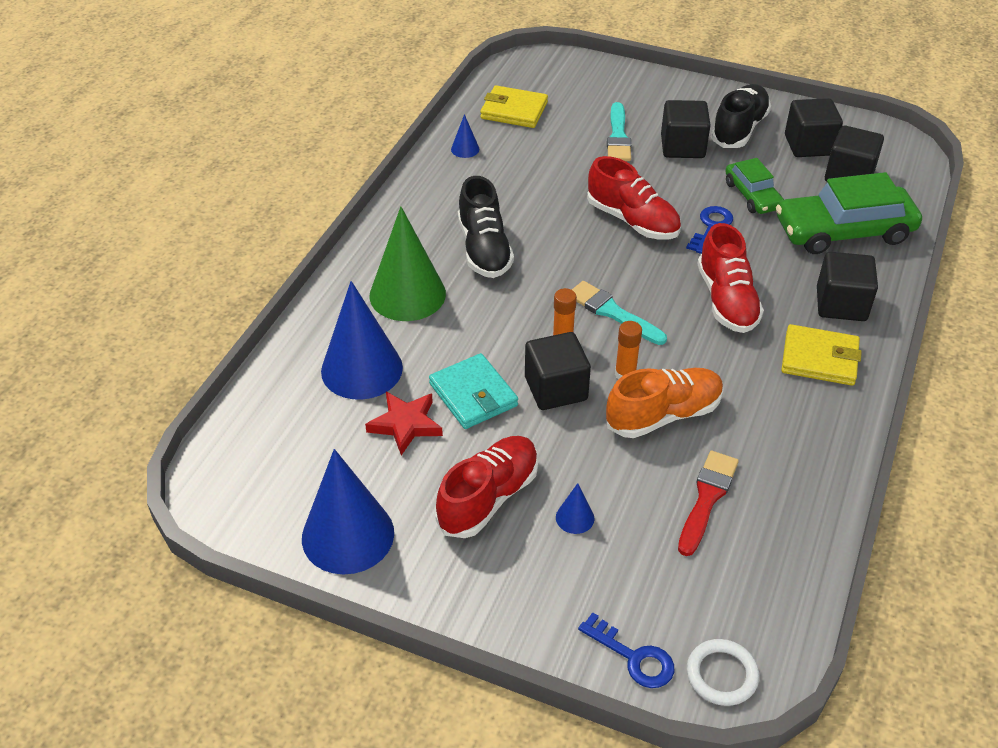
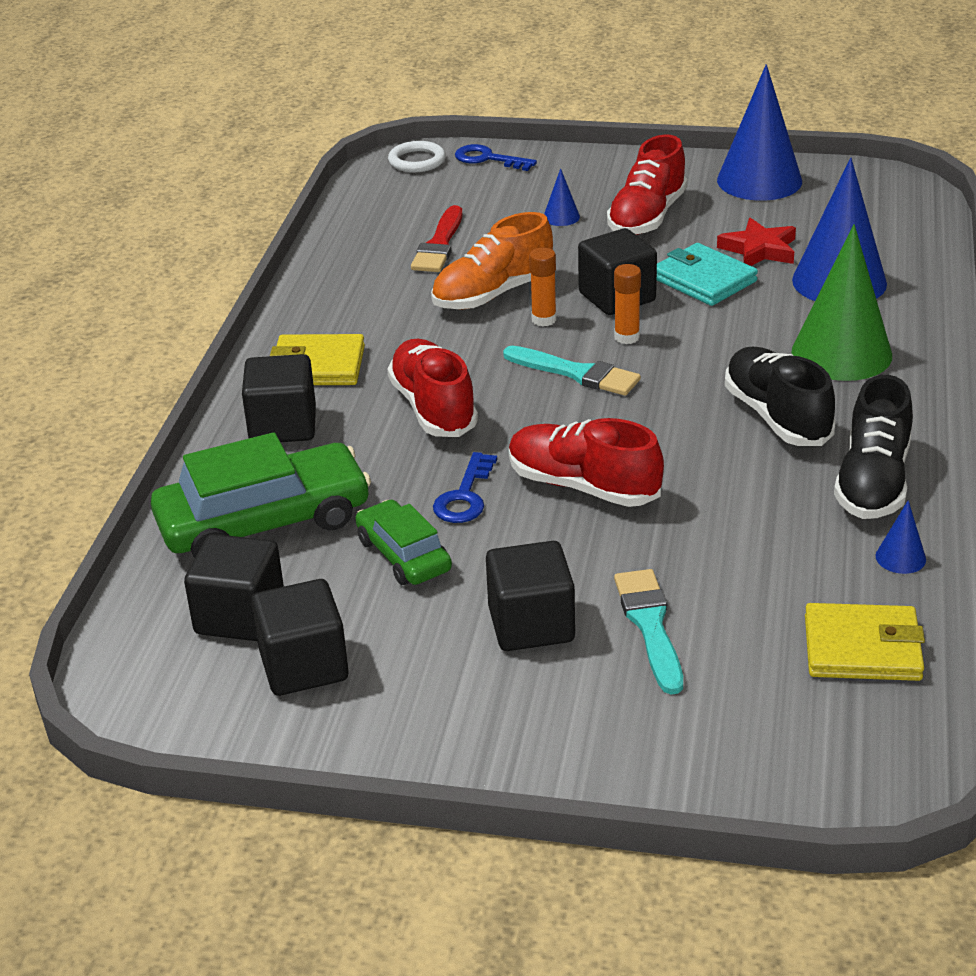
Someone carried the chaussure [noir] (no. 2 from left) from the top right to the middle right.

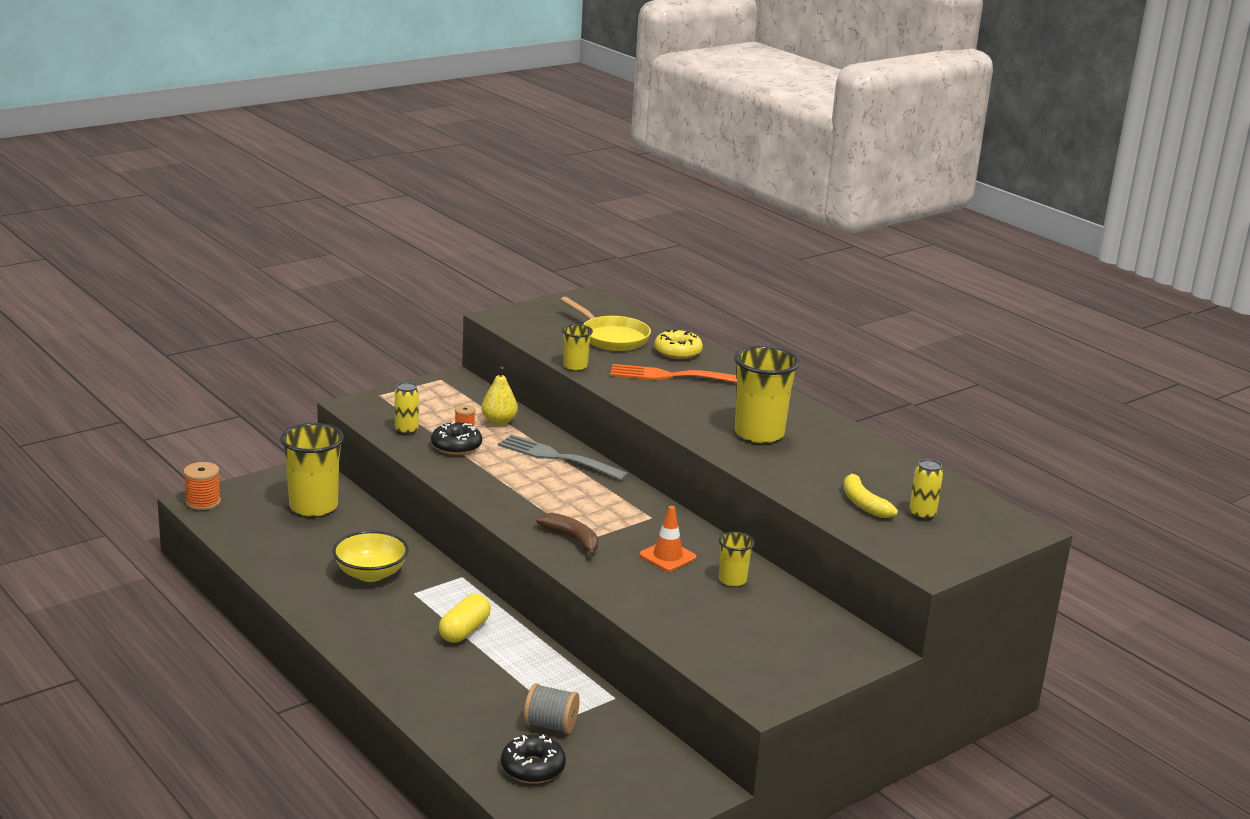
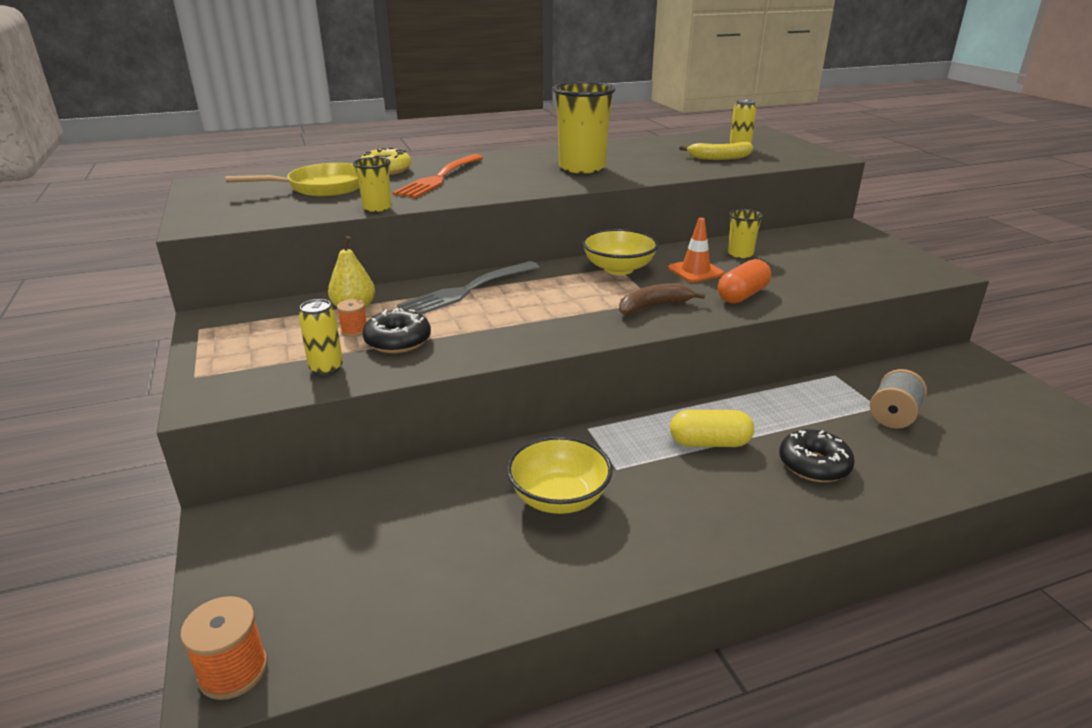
Someone put down the bol [jaune] (no. 2 from left) at the centre.
Someone rotated the gélule [jaune] at the bottom centre by 45 degrees counterclockwise.
Someone put down the gélule [orange] at the middle right.
Someone carried the beignet [noir] (no. 2 from left) from the bottom centre to the middle right.
Someone took away the gobelet [jaune] (no. 1 from left) at the middle left.

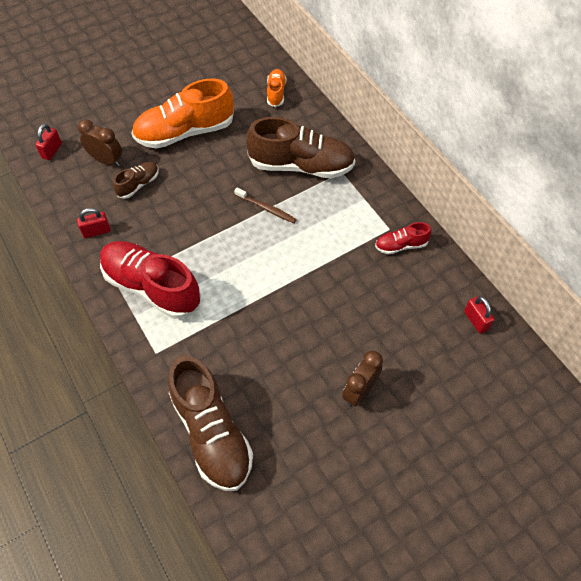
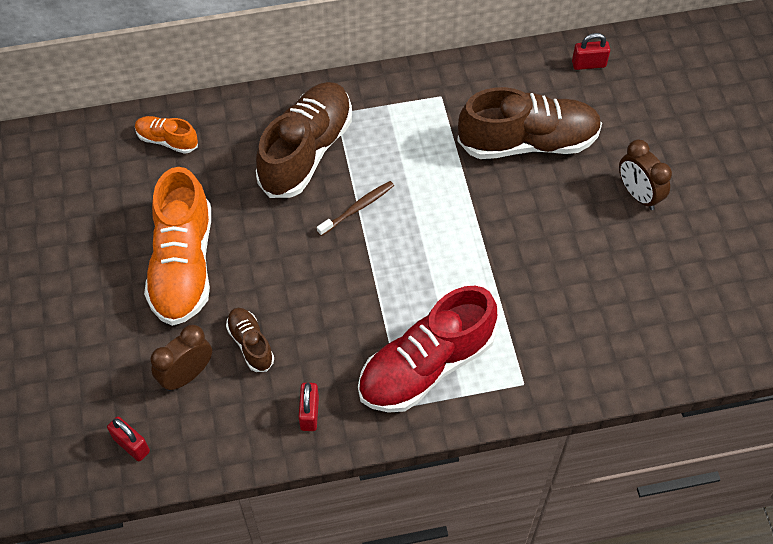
Someone carried the chaussure [marron] (no. 2 from left in the first image) from the bottom centre to the top right.
Someone took away the chaussure [rouge] (no. 2 from left) at the middle right.

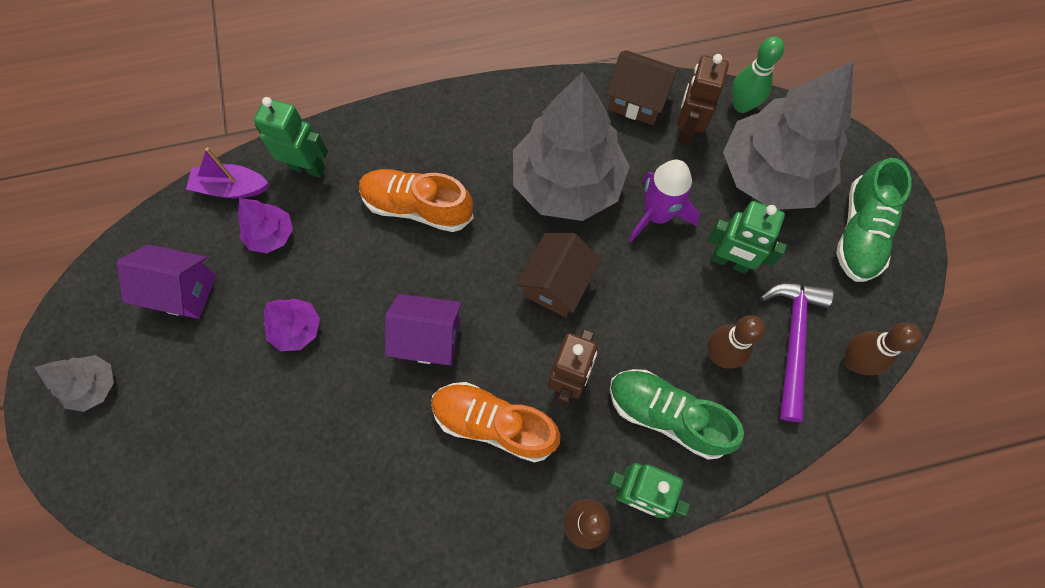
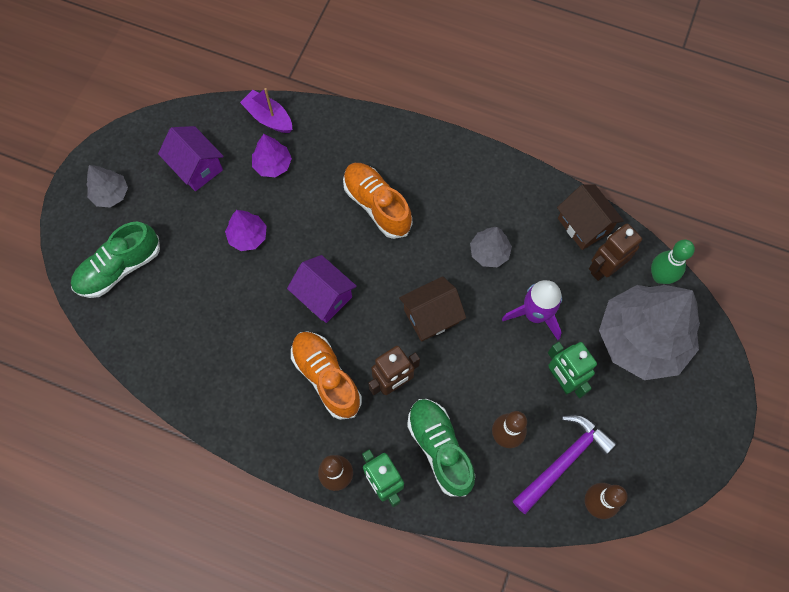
Someone carried the chaussure [vert] (no. 2 from left in the first image) from the middle right to the middle left.
Someone scaled the arbre [gris] (no. 2 from left) at the top centre by 0.45.
Someone took away the robot [vert] (no. 1 from left) at the top left.

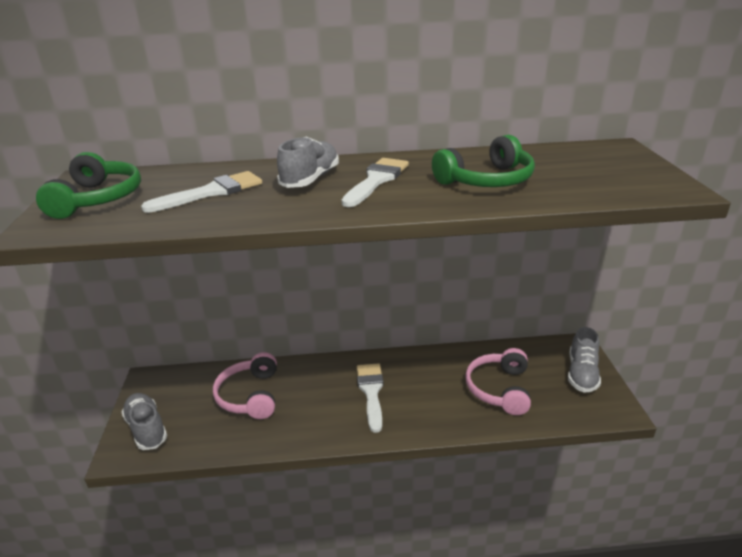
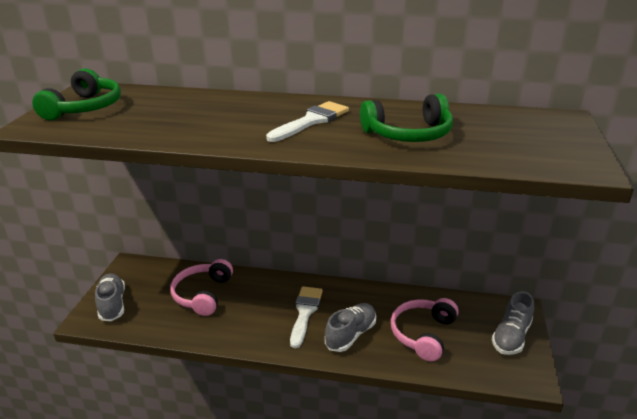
Someone carried the chaussure [gris] (no. 2 from left) from the top centre to the bottom centre.
Someone took away the pinceau [blanc] (no. 1 from left) at the middle left.

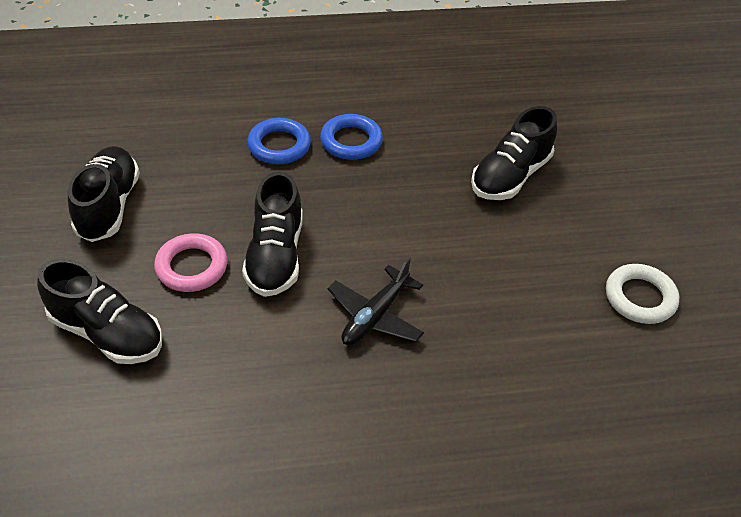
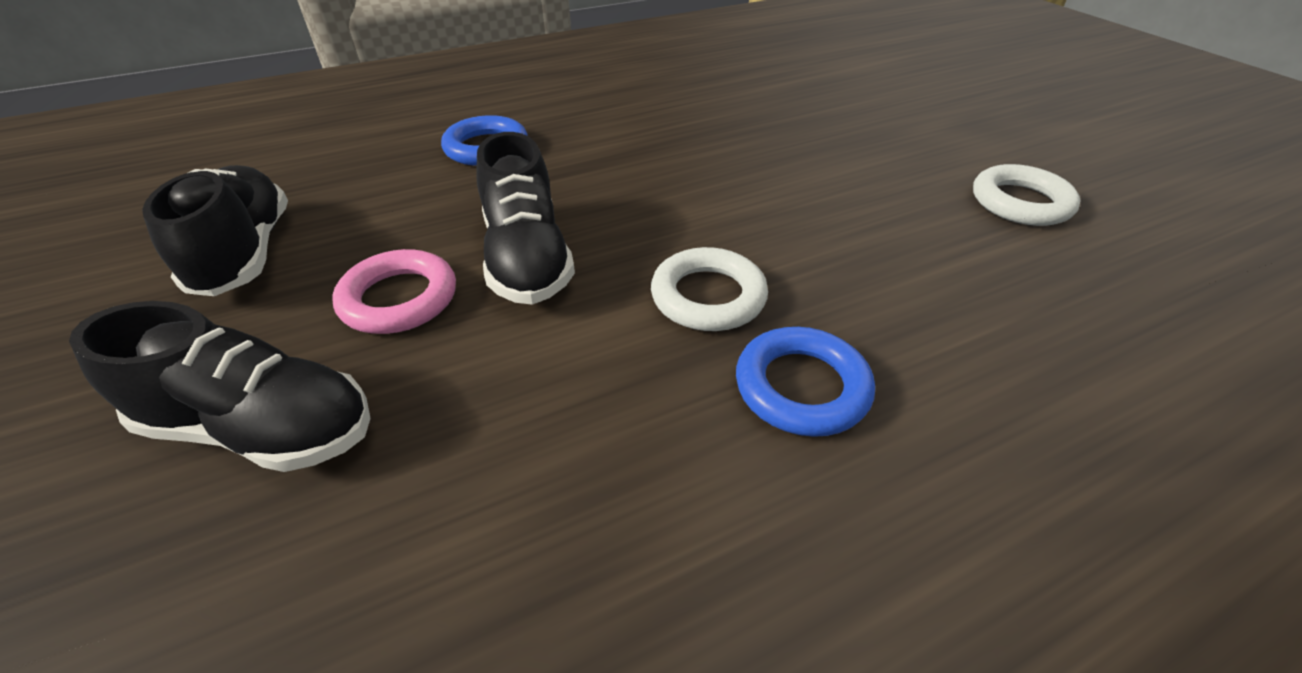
Someone swapped the avion [noir] at the centre for the anneau [blanc] (no. 1 from left) at the centre.
Someone carried the anneau [bleu] (no. 2 from left) from the top centre to the centre.
Someone took away the chaussure [noir] (no. 4 from left) at the top right.

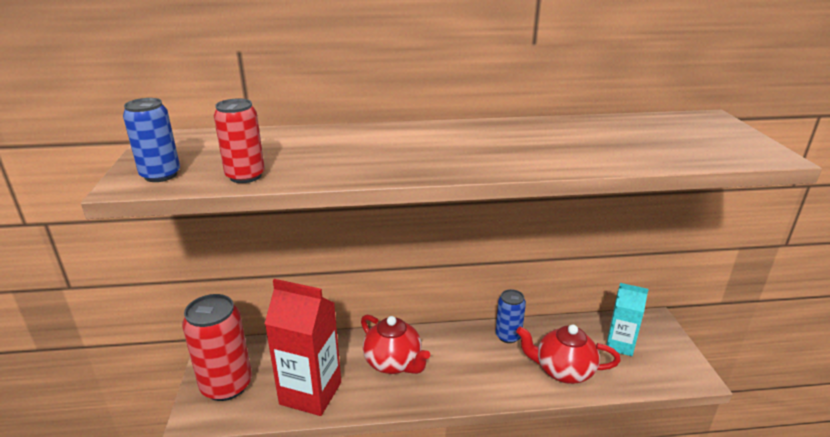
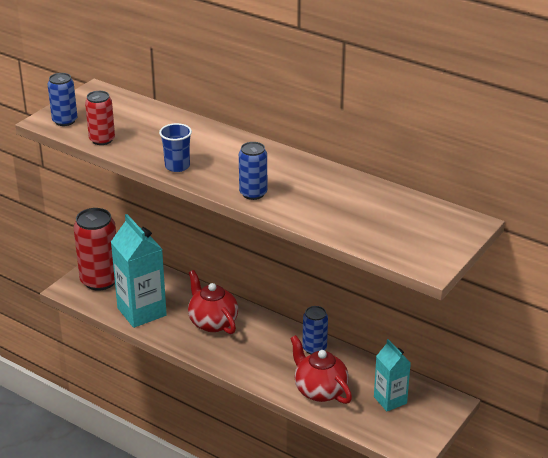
Someone repainted the brique de lait [rouge] at the bottom centre, which became the brique de lait [turquoise] (no. 1 from left) at the middle left.
Someone put down the gobelet [bleu] at the top left.
Someone rotated the théière [rouge] (no. 1 from left) at the bottom centre by 150 degrees clockwise.
Someone put down the canette [bleu] (no. 2 from left) at the centre.

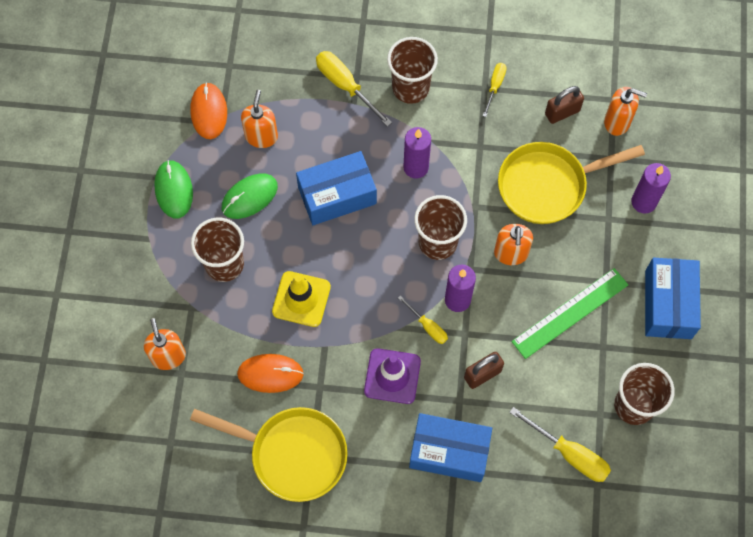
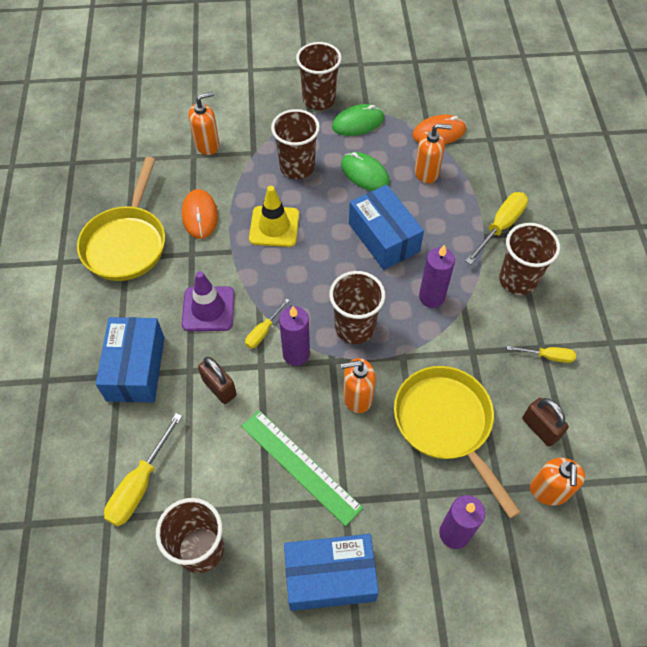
Someone put down the gobelet [marron] (no. 3 from left) at the top centre.

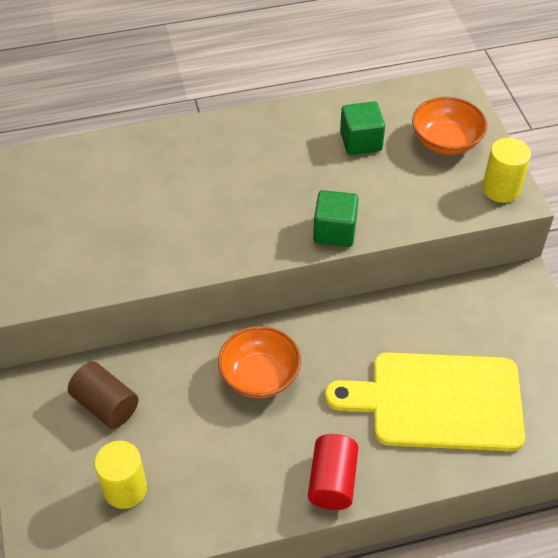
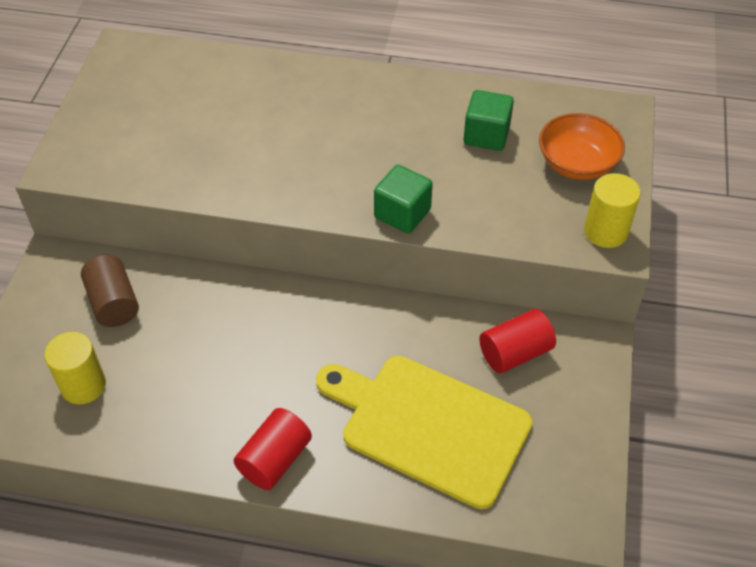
Someone put down the cylindre [rouge] (no. 2 from left) at the middle right.
Someone took away the bol [orange] (no. 1 from left) at the centre.

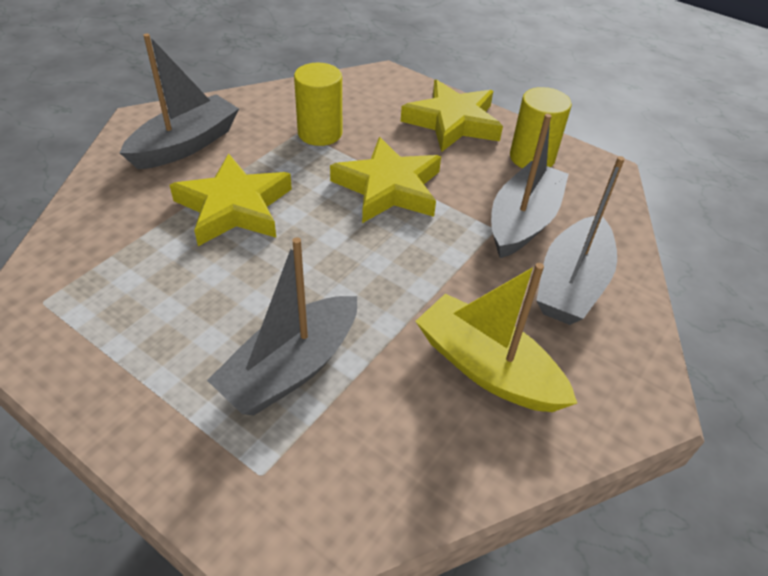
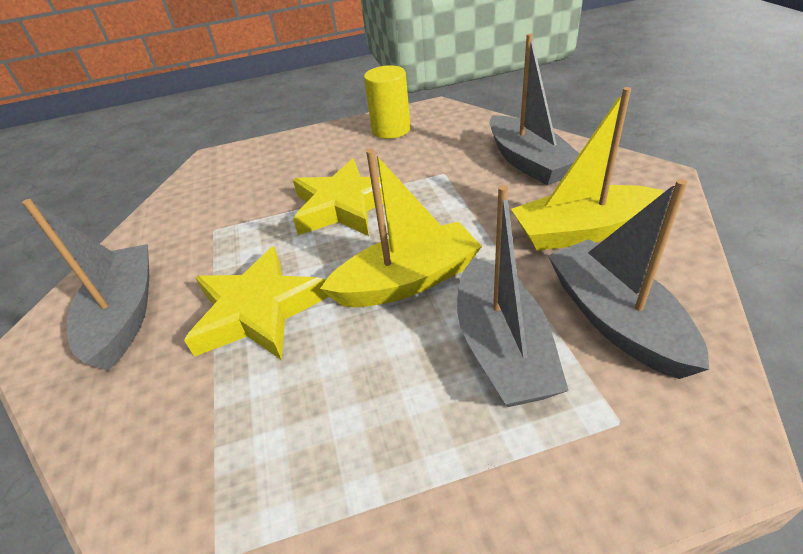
Someone put down the bateau [jaune] (no. 1 from left) at the centre.
Someone carried the bateau [gris] (no. 3 from left in the first image) from the top right to the middle right.
Someone took away the cylindre [jaune] (no. 1 from left) at the top centre.
Someone took away the étoile [jaune] (no. 3 from left) at the top centre.

